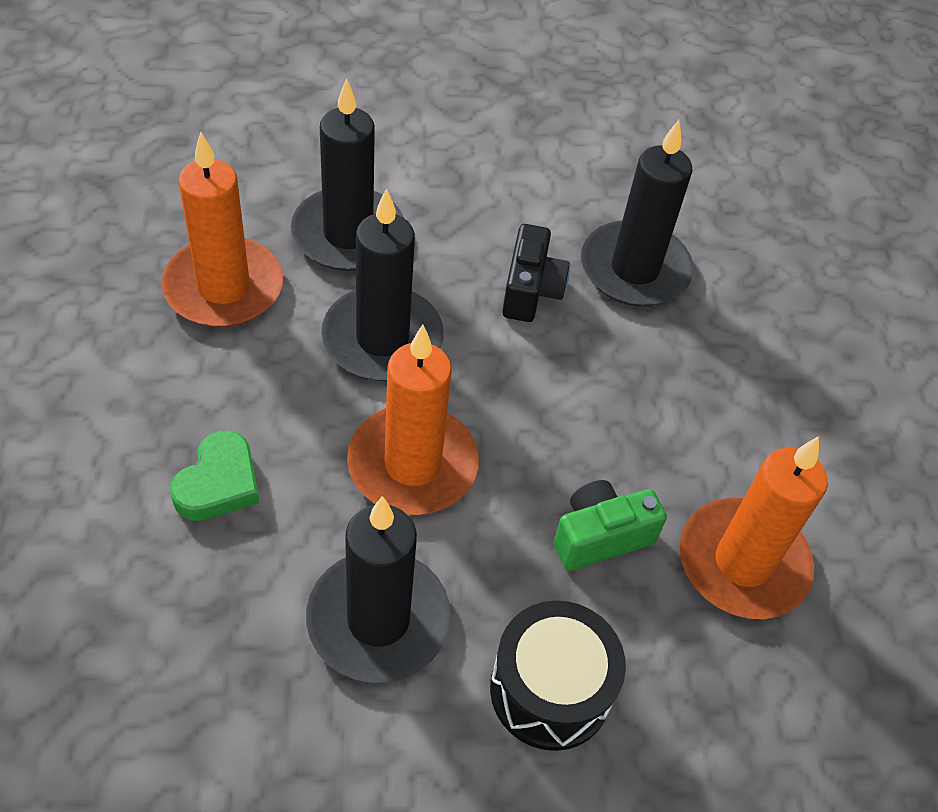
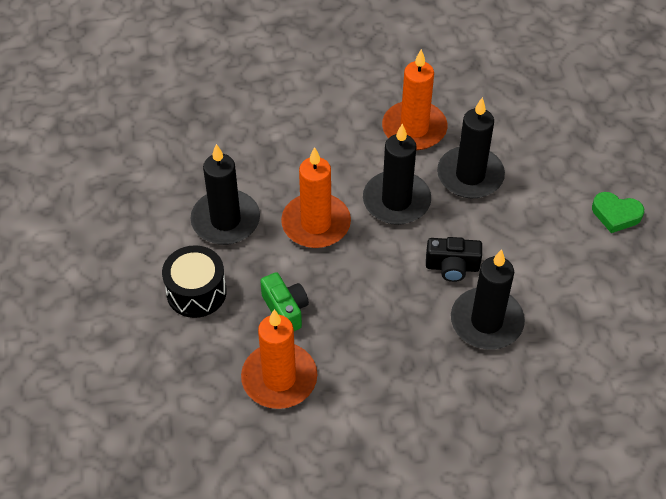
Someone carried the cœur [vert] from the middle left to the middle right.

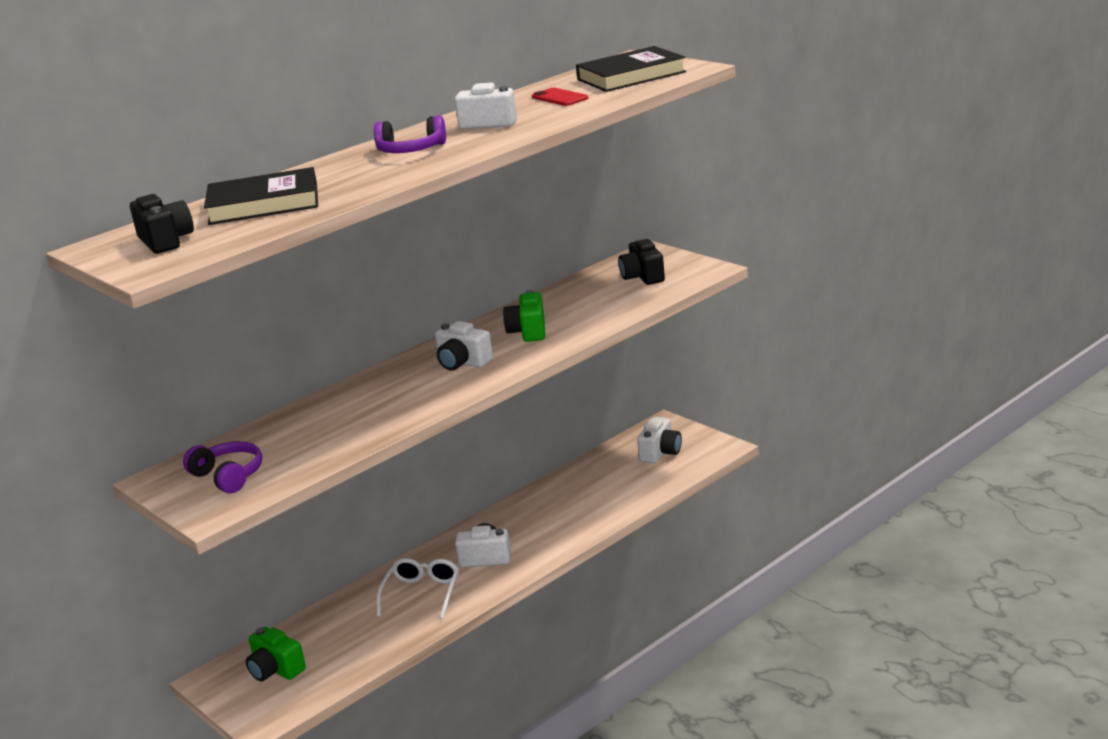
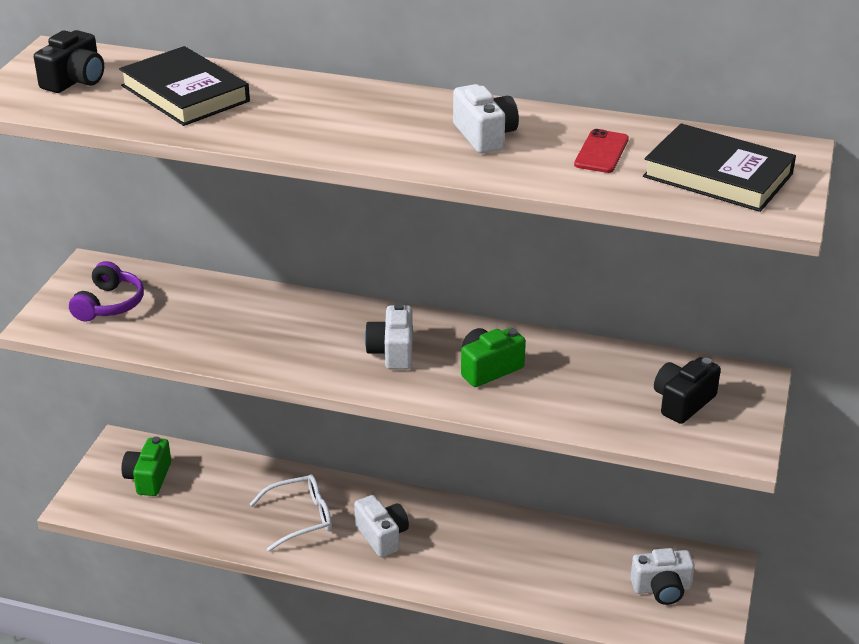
Someone took away the casque audio [violet] (no. 2 from left) at the top centre.

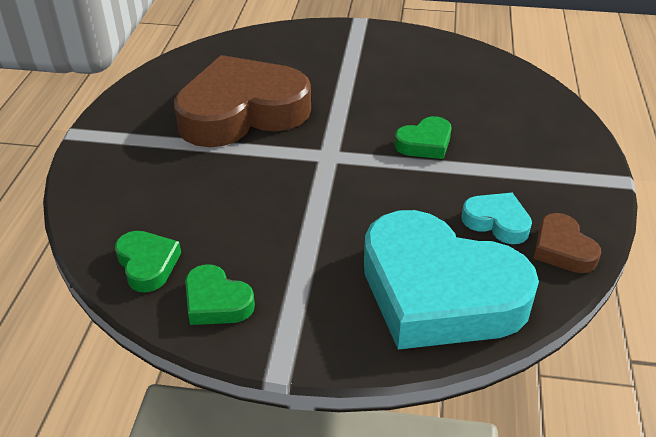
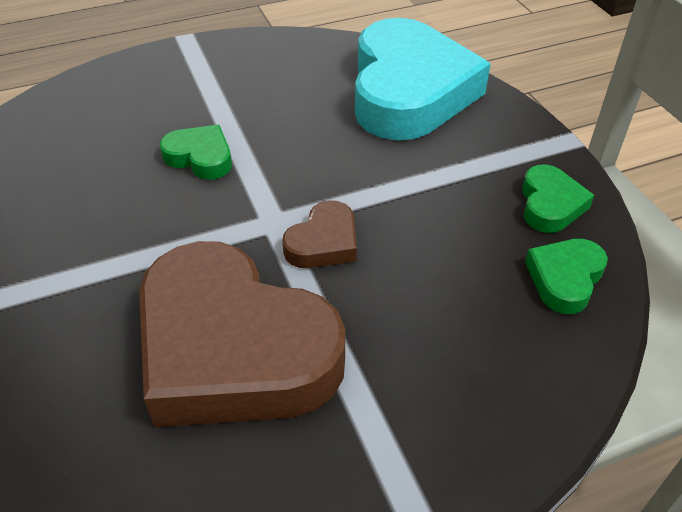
Someone carried the cœur [marron] (no. 2 from left) from the middle right to the centre.
Someone took away the cœur [turquoise] (no. 2 from left) at the middle right.

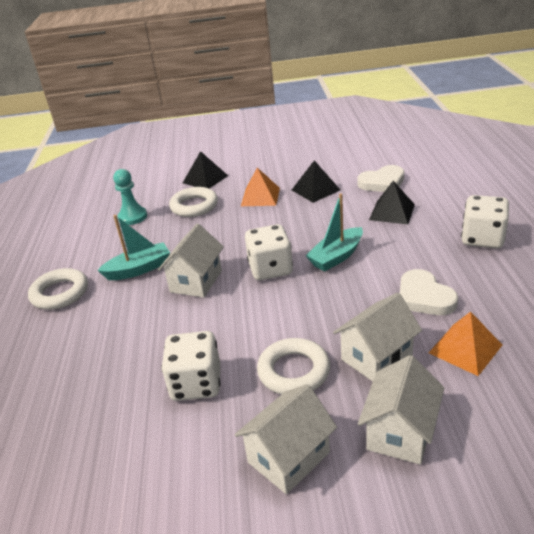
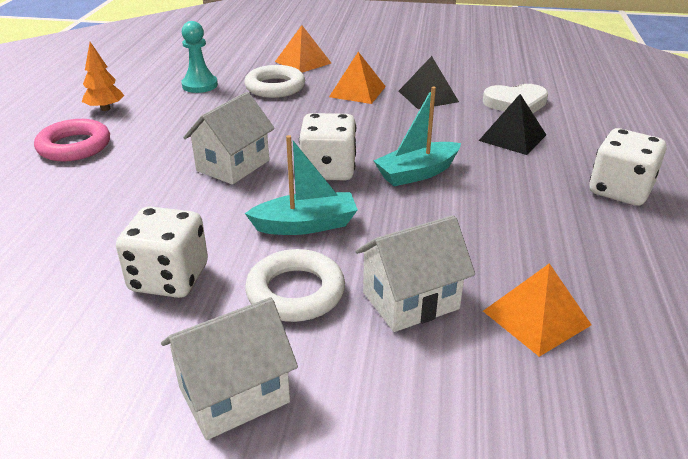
Someone repainted the anneau [blanc] (no. 1 from left) at the middle left, which became the anneau [rose] at the top left.
Someone put down the arbre [orange] at the top left.
Someone carried the bateau [turquoise] (no. 1 from left) from the middle left to the centre.
Someone repainted the pyramide [noir] (no. 1 from left) at the top centre, which became the pyramide [orange] (no. 1 from left) at the top centre.
Someone took away the maison [blanc] (no. 4 from left) at the bottom right.
Someone took away the cœur [blanc] (no. 2 from left) at the middle right.

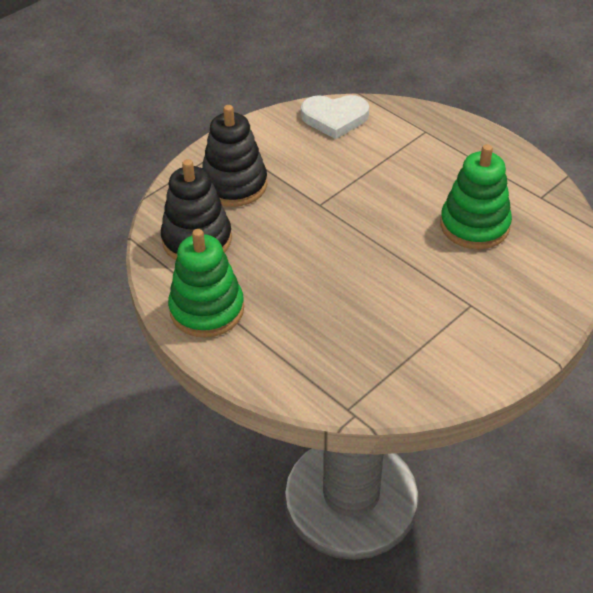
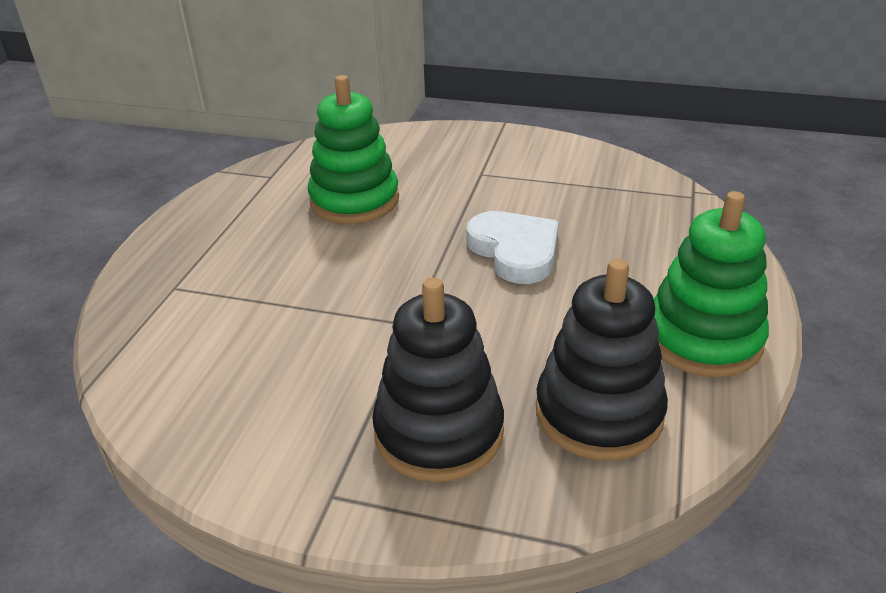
Someone carried the cœur [blanc] from the top centre to the centre.

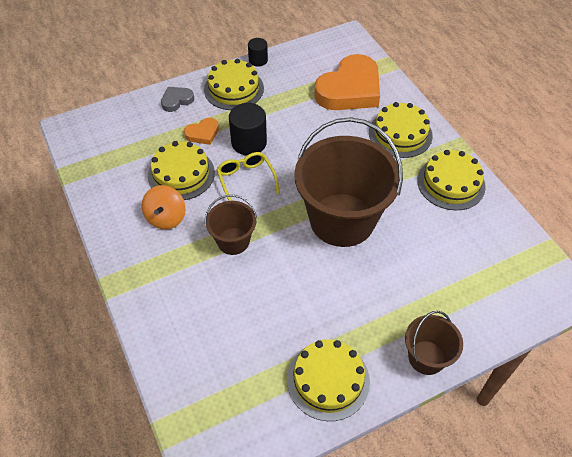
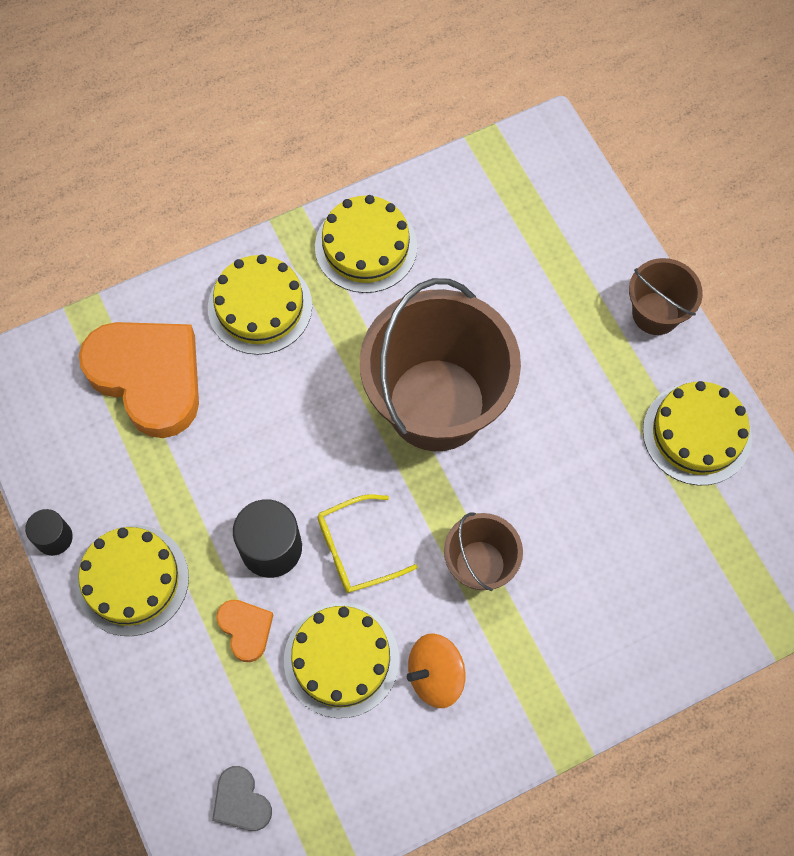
Someone carried the cœur [gris] from the top left to the bottom left.
Someone rotated the toupie [orange] at the middle left by 150 degrees clockwise.

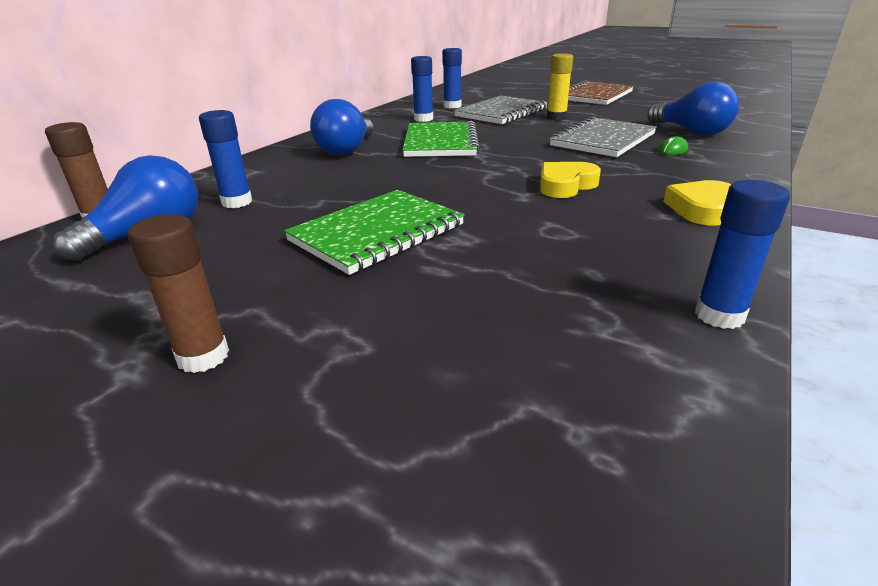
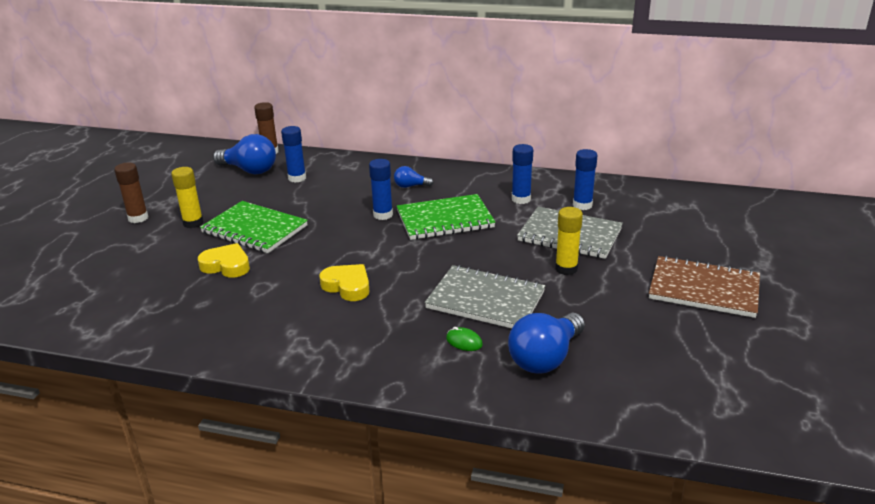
Someone put down the bâton de colle [jaune] (no. 1 from left) at the middle left.
Someone carried the cœur [jaune] (no. 2 from left in the first image) from the middle right to the middle left.
Someone carried the bâton de colle [bleu] (no. 4 from left in the first image) from the middle right to the centre.
Someone scaled the ampoule [bleu] (no. 2 from left) at the top centre by 0.52.

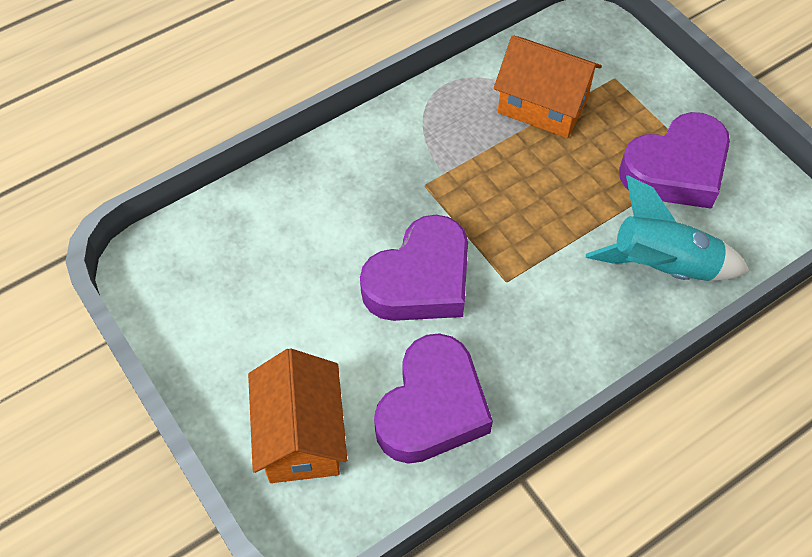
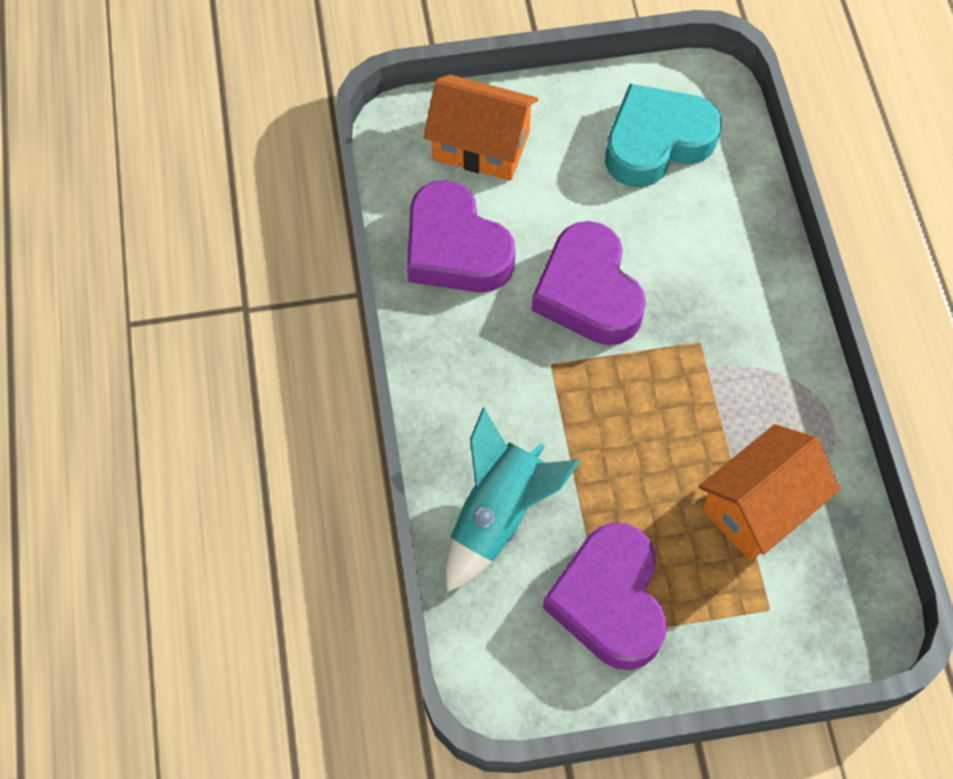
Someone put down the cœur [turquoise] at the top right.

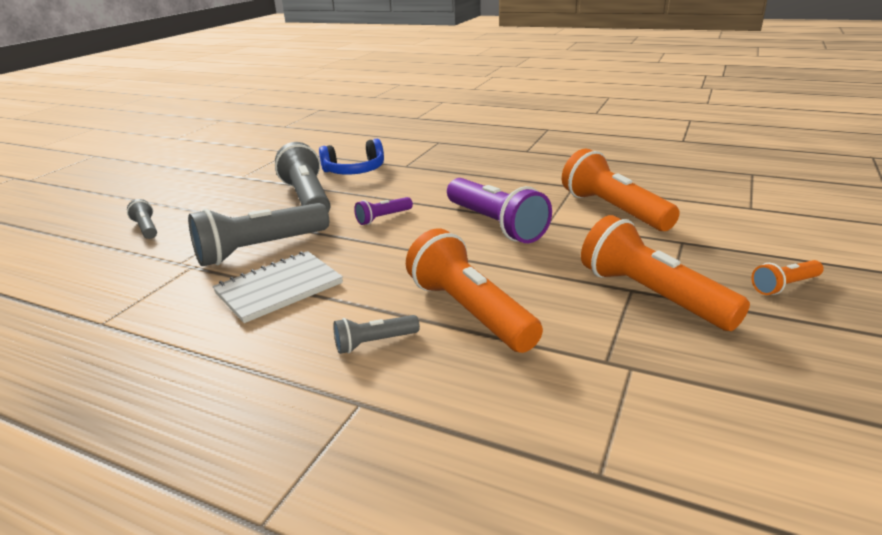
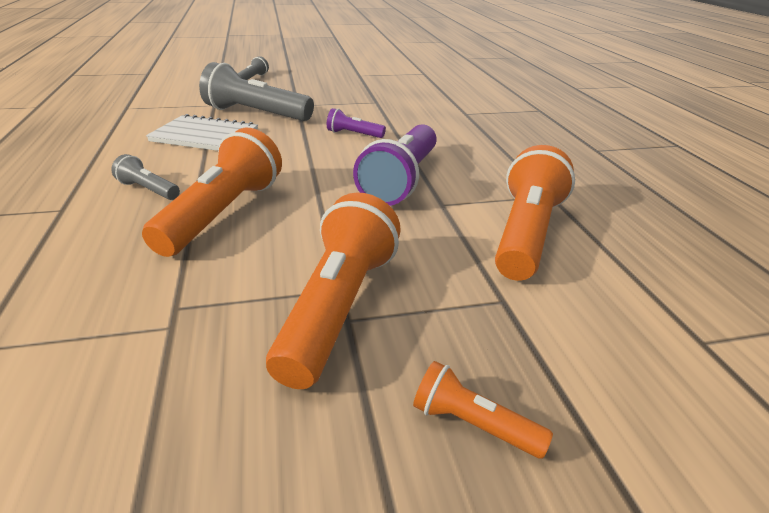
Someone took away the lampe de poche [gris] (no. 3 from left) at the top centre.
Someone took away the casque audio [bleu] at the top centre.

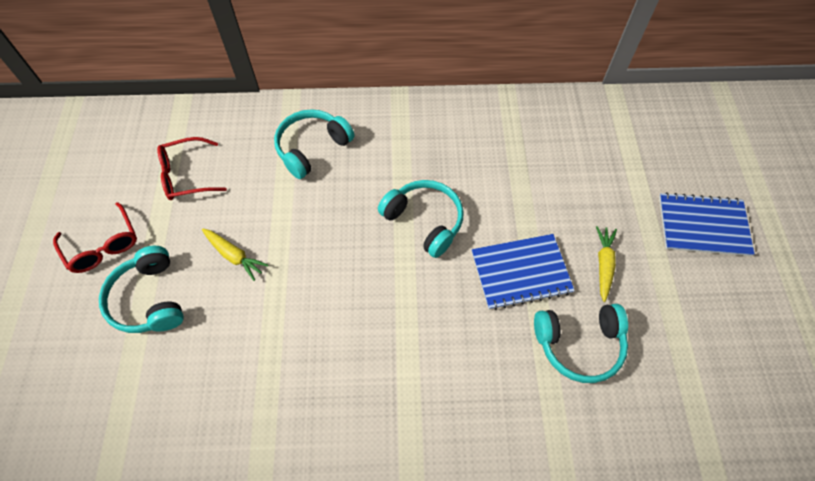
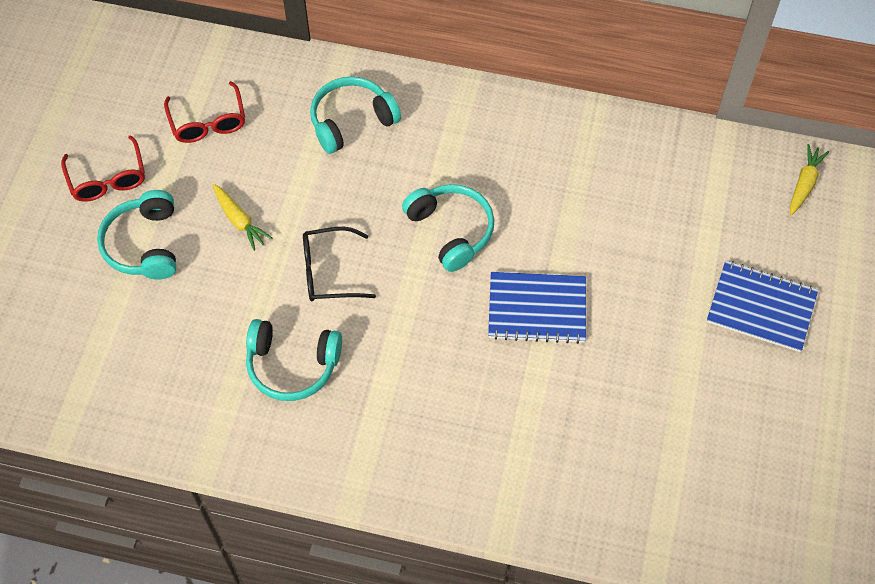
Someone rotated the lunettes [rouge] (no. 2 from left) at the middle left by 105 degrees counterclockwise.
Someone carried the casque audio [turquoise] (no. 4 from left in the first image) from the bottom right to the centre.
Someone put down the lunettes [noir] at the centre.
Someone carried the carotte [jaune] (no. 2 from left) from the middle right to the top right.

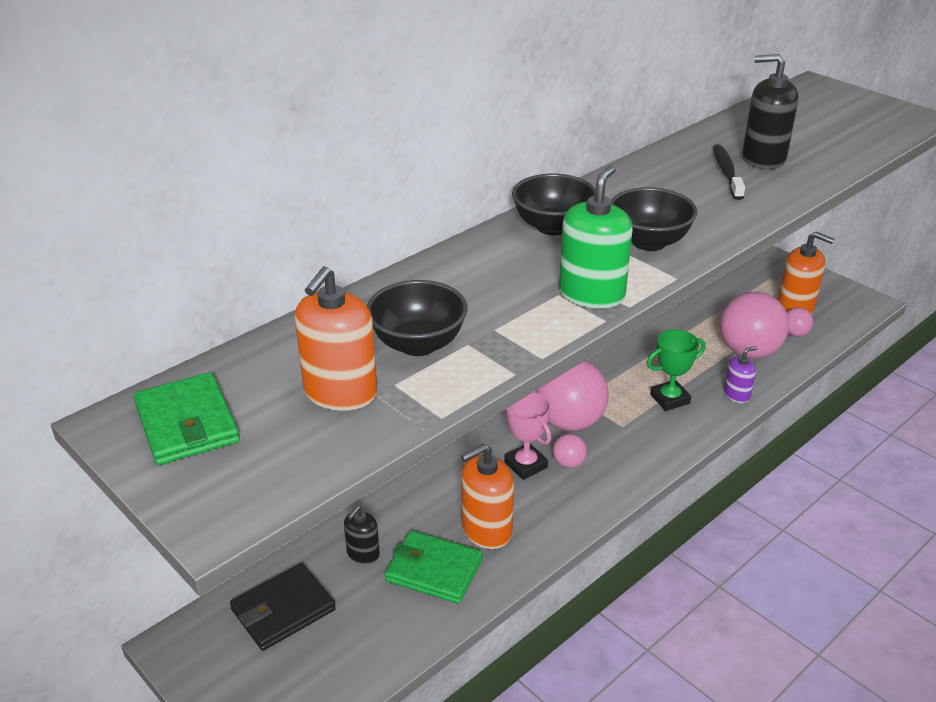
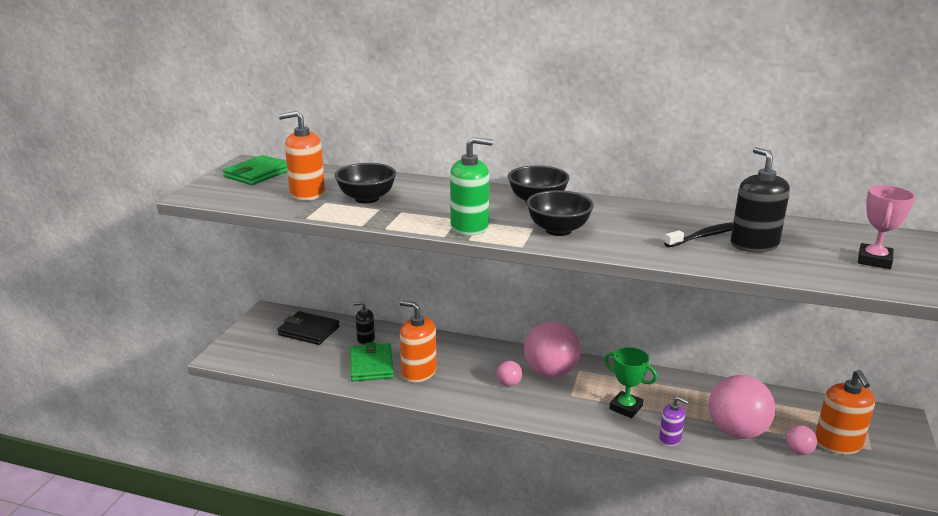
Someone carried the trophée [rose] from the centre to the middle right.

